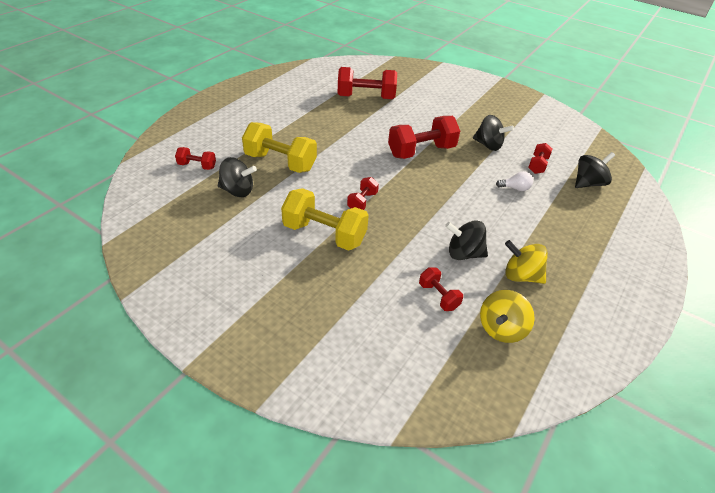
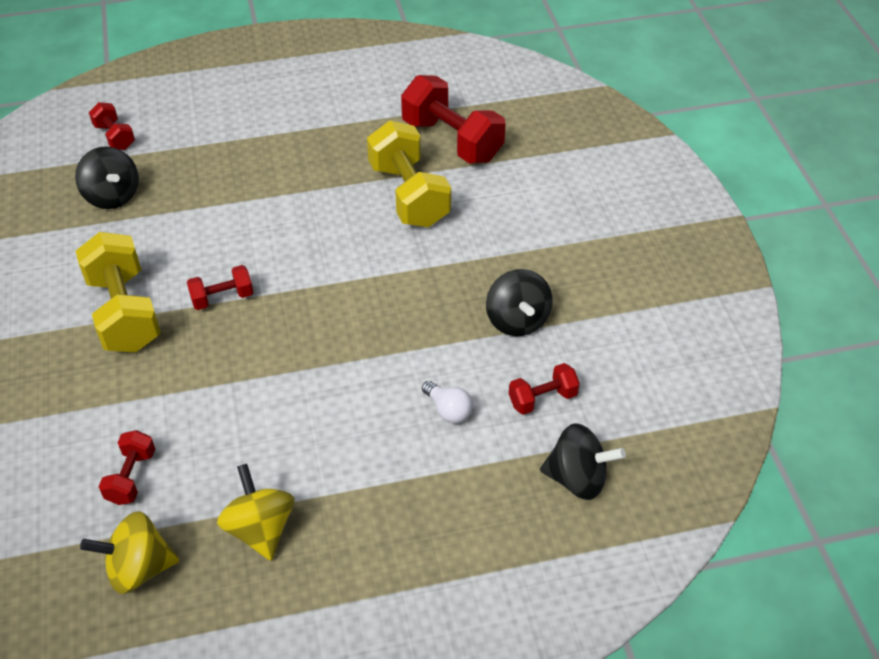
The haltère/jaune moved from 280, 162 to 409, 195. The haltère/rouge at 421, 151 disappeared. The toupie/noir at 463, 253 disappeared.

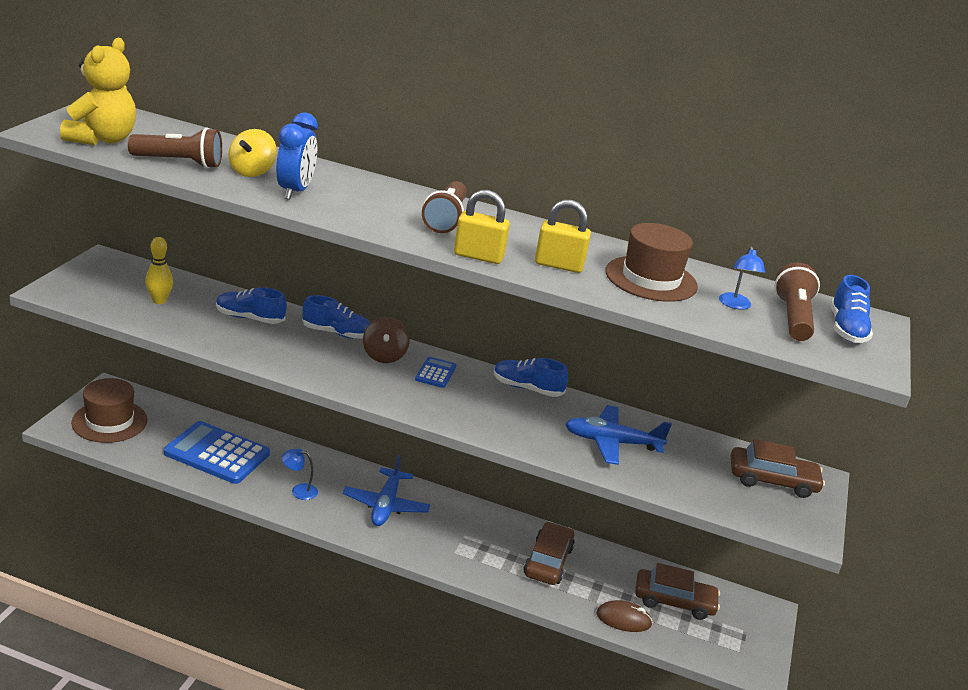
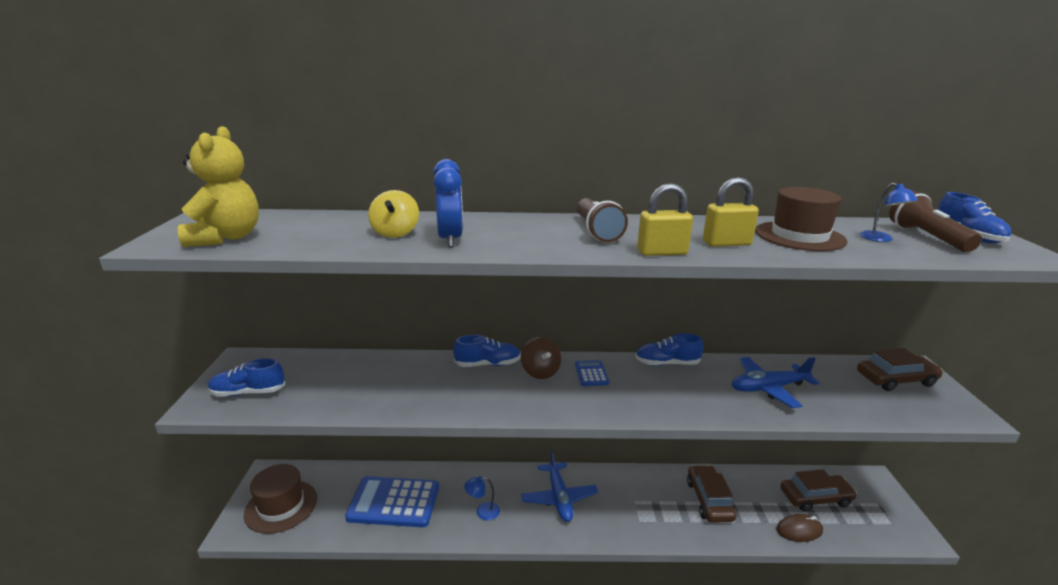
The chaussure/bleu moved from 250, 318 to 248, 392. The lampe de poche/marron at 179, 163 disappeared. The quille/jaune at 159, 300 disappeared.

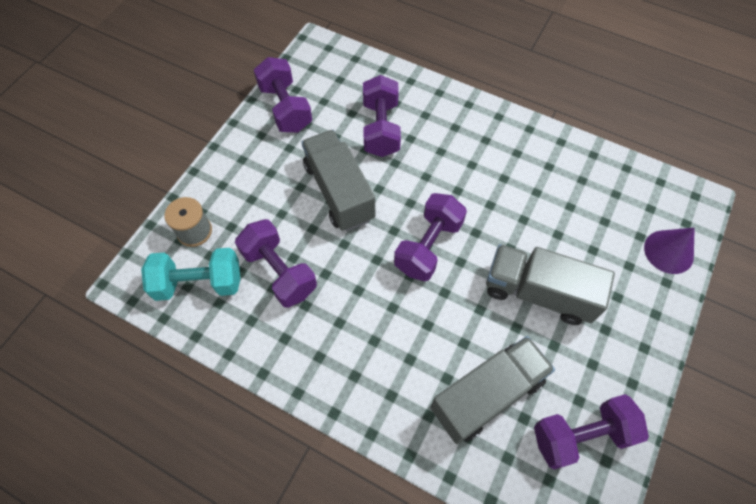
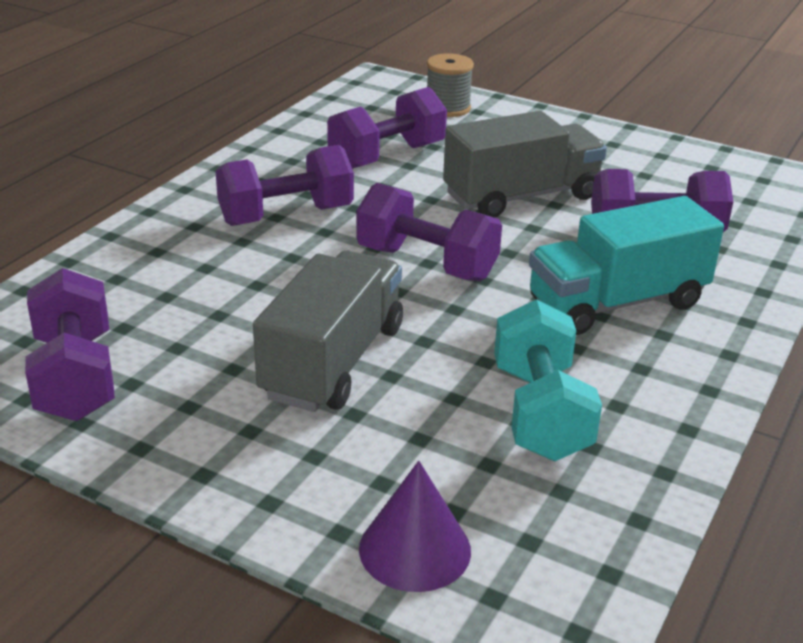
The haltère/violet moved from 285, 108 to 286, 216. The haltère/turquoise moved from 199, 283 to 540, 413. The camion/turquoise at 617, 303 appeared. The camion/gris at 487, 395 disappeared.

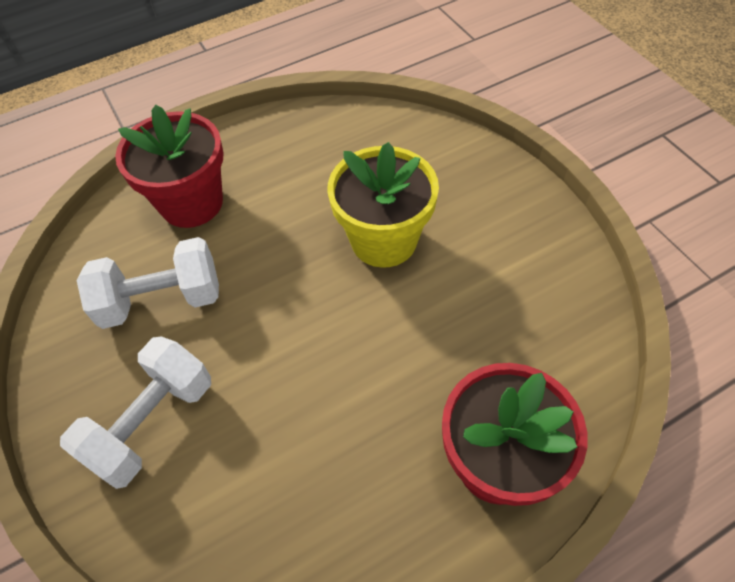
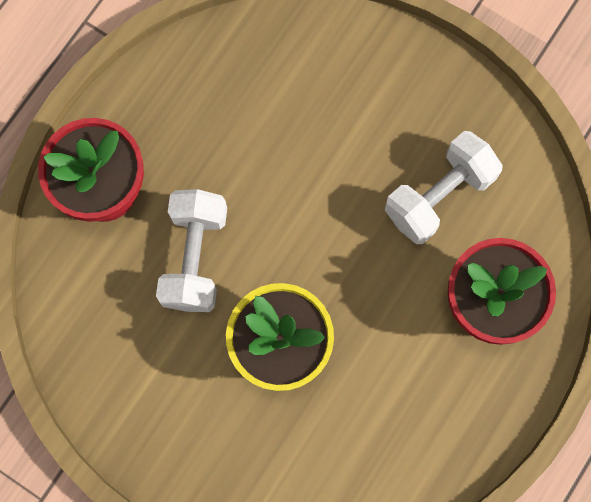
The haltère/blanc moved from 152, 423 to 195, 258.

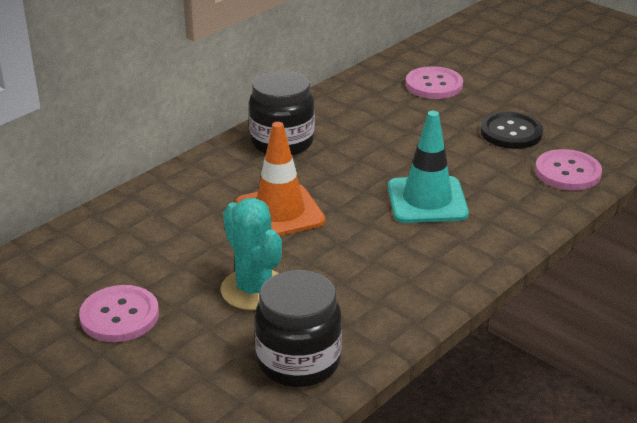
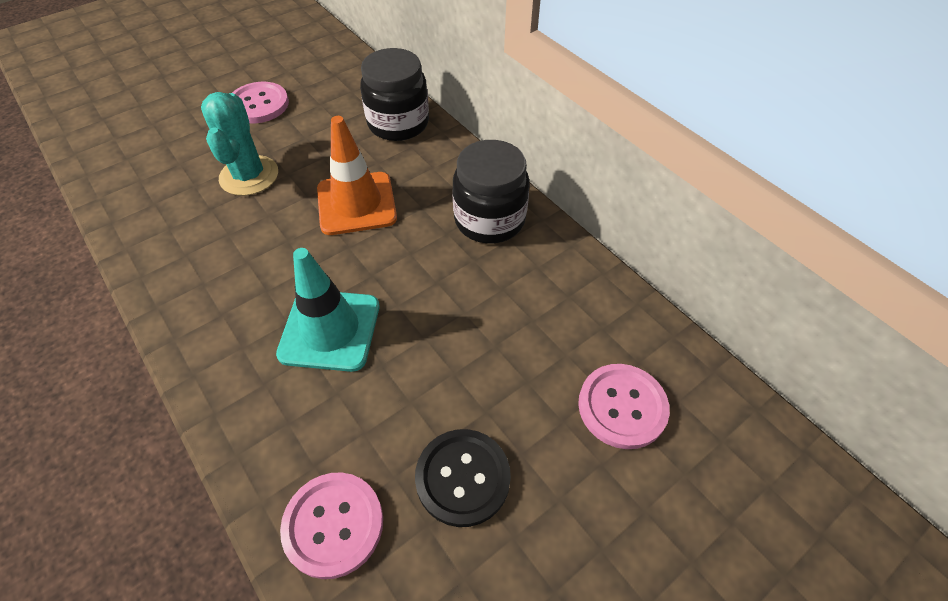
The cactus/turquoise at 254, 289 turned 75 degrees counterclockwise. The bocal/noir moved from 298, 362 to 398, 123.

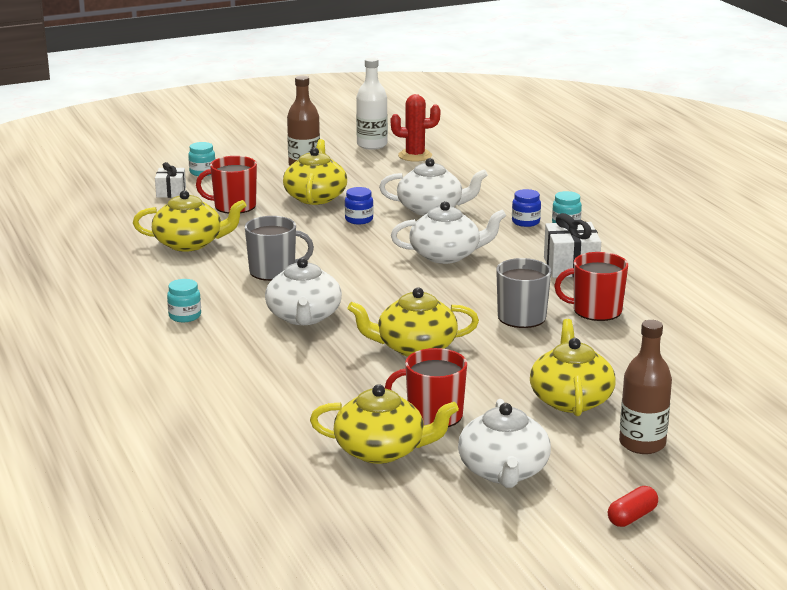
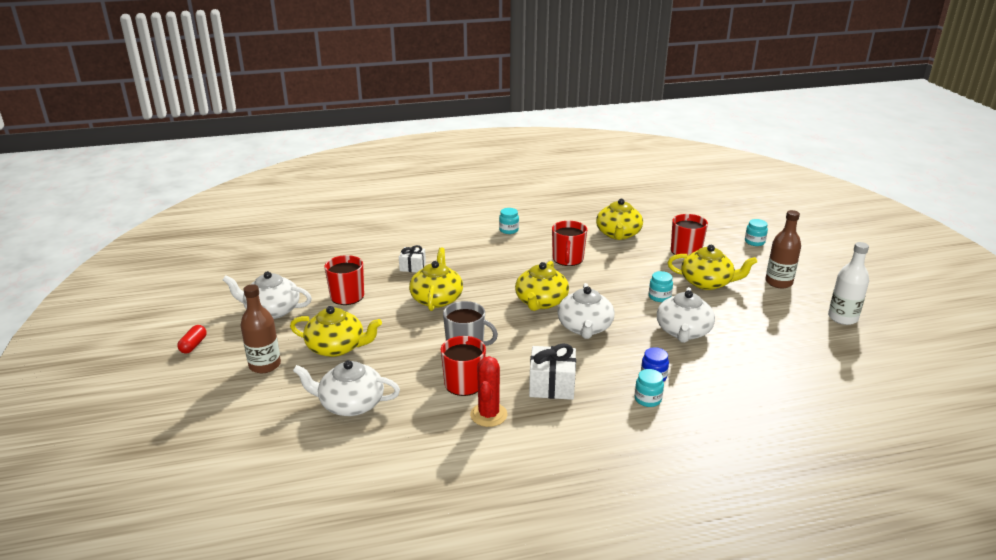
The gélule/rouge at 632, 517 turned 45 degrees clockwise. The théière/blanc moved from 304, 317 to 350, 404. The cadeau/blanc moved from 171, 192 to 412, 267. The cactus/rouge moved from 415, 156 to 488, 415. The théière/jaune moved from 381, 450 to 541, 302. The tasse/gris at 273, 271 became the tasse/rouge at 568, 259. The bocal/bleu at 359, 220 became the bocal/turquoise at 659, 297.

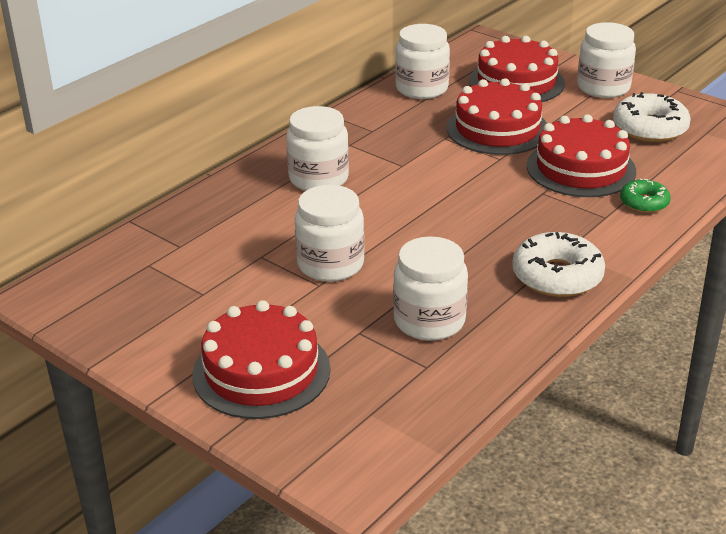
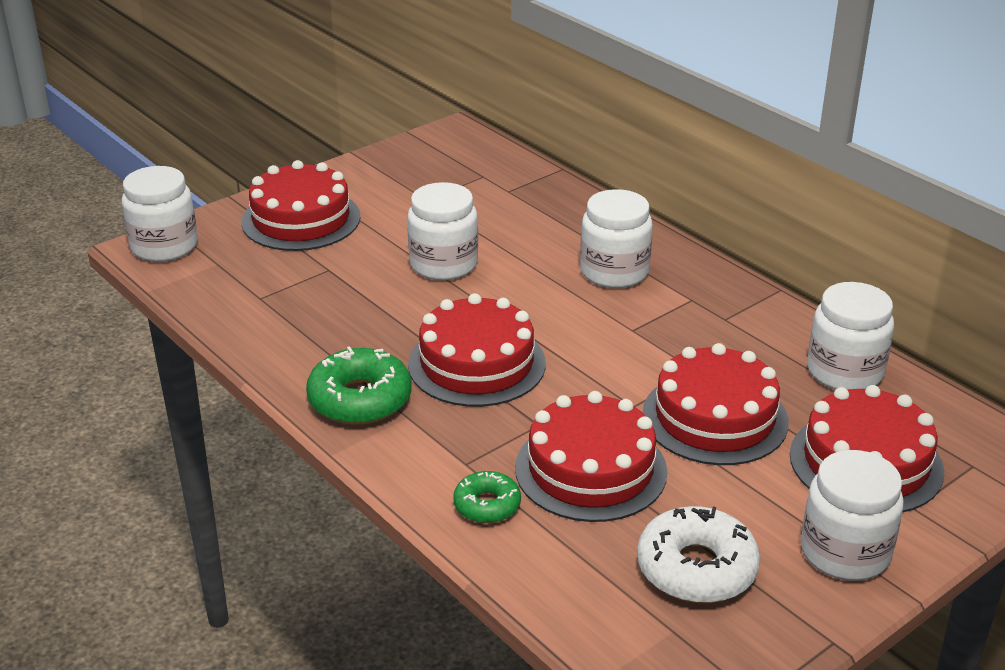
The bocal/blanc moved from 429, 321 to 164, 246. The beignet/blanc at 557, 276 became the beignet/vert at 360, 399. The gâteau/rouge at 476, 364 appeared.

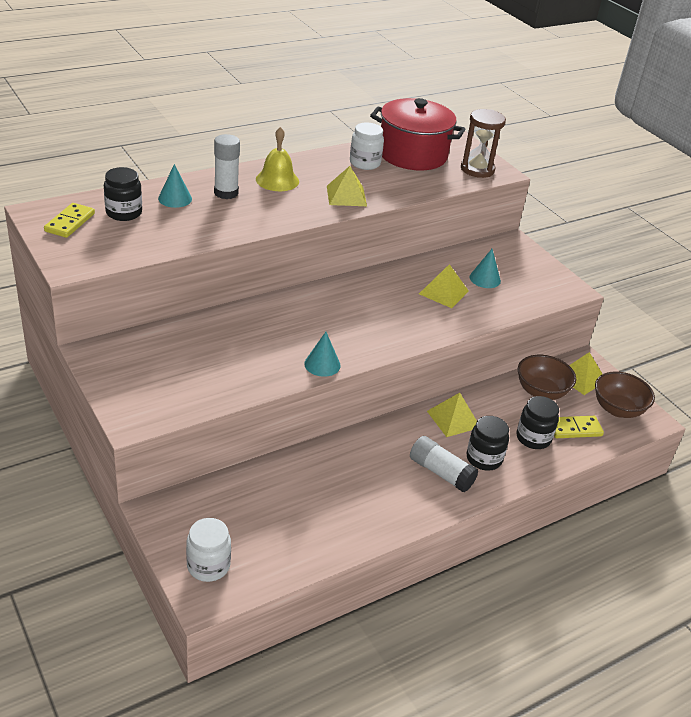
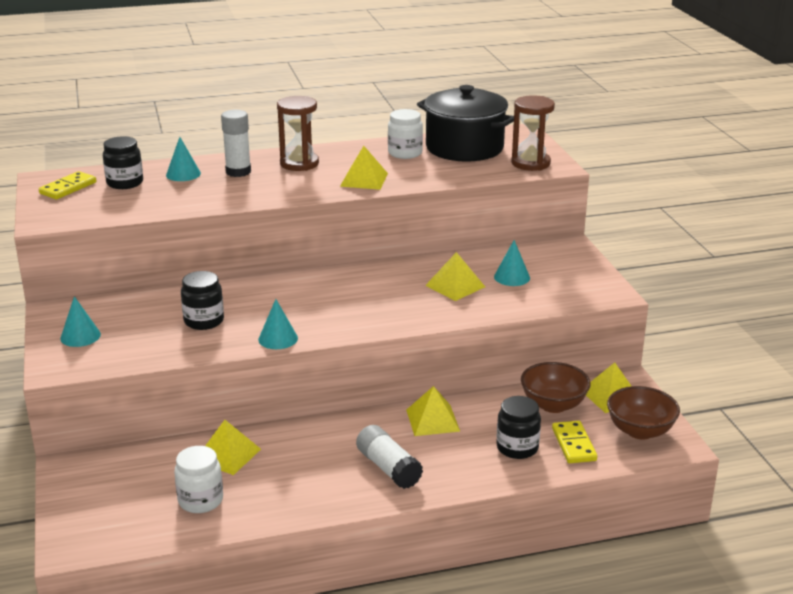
The cône/turquoise at 80, 336 appeared. The bocal/blanc moved from 208, 566 to 200, 500. The bocal/noir moved from 484, 458 to 204, 321. The pyramide/jaune at 228, 454 appeared. The cloche/jaune at 277, 180 was replaced by the sablier/marron at 299, 163. The marmite/rouge at 412, 154 became the marmite/noir at 464, 148. The domino/jaune at 574, 429 turned 75 degrees clockwise.

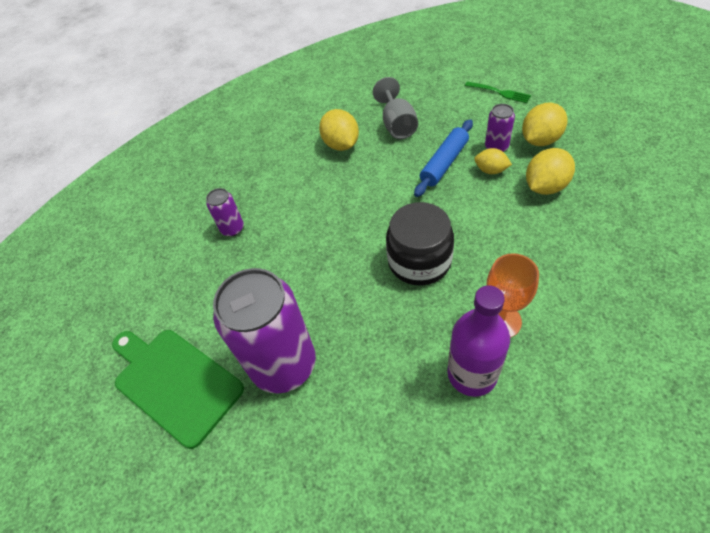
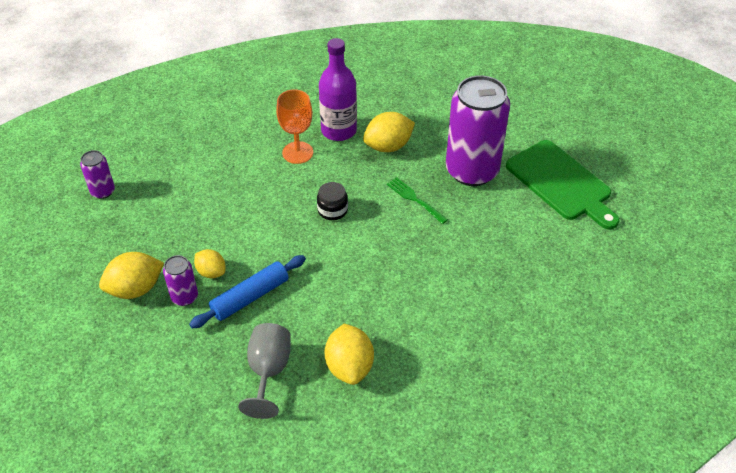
The canette/violet moved from 232, 228 to 103, 191. The bocal/noir at 419, 261 changed to 0.52 times the size. The citron/jaune moved from 545, 186 to 388, 146. The fourchette/vert moved from 499, 92 to 415, 199.

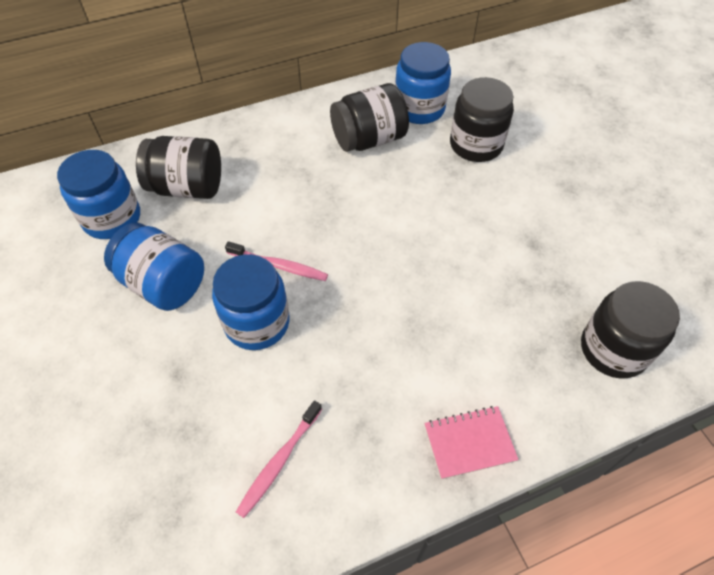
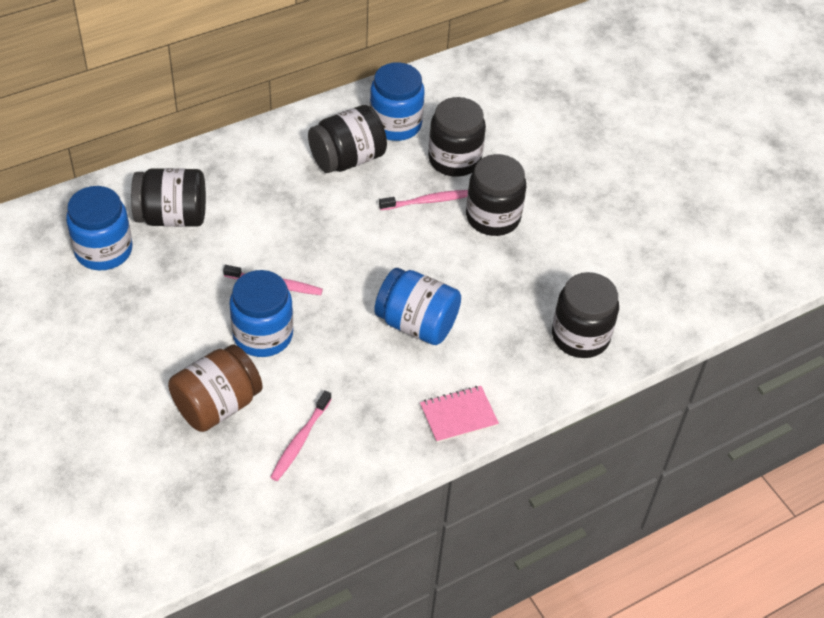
The bocal/marron at 217, 405 appeared. The bocal/bleu moved from 164, 283 to 416, 323. The brosse à dents/rose at 427, 201 appeared. The bocal/noir at 493, 217 appeared.

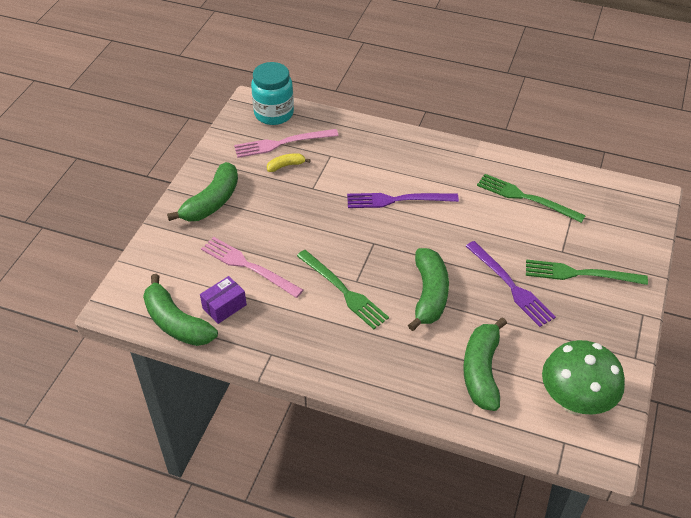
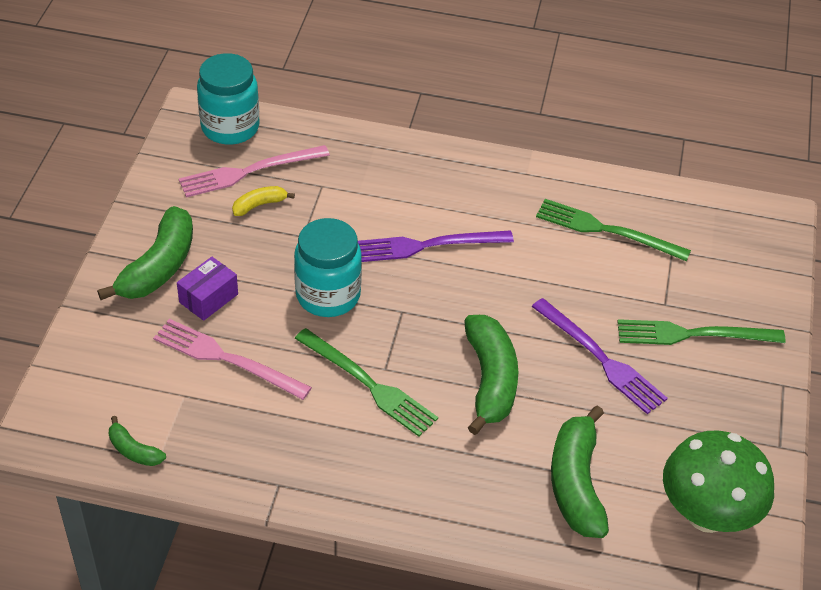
The banane/vert at 176, 322 changed to 0.50 times the size. The boîte/violet moved from 224, 306 to 208, 298. The bocal/turquoise at 328, 295 appeared.

